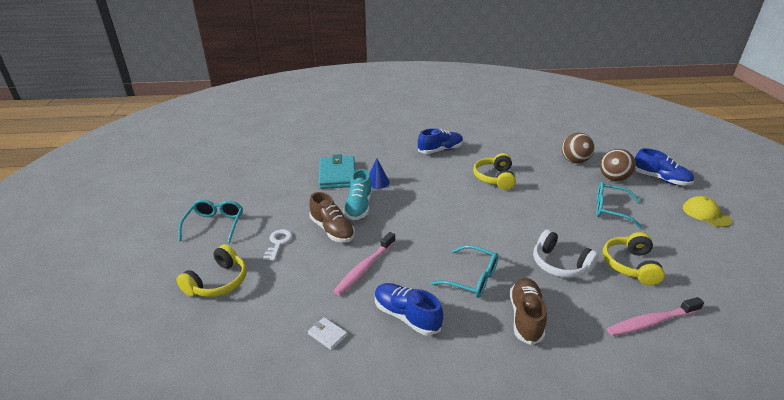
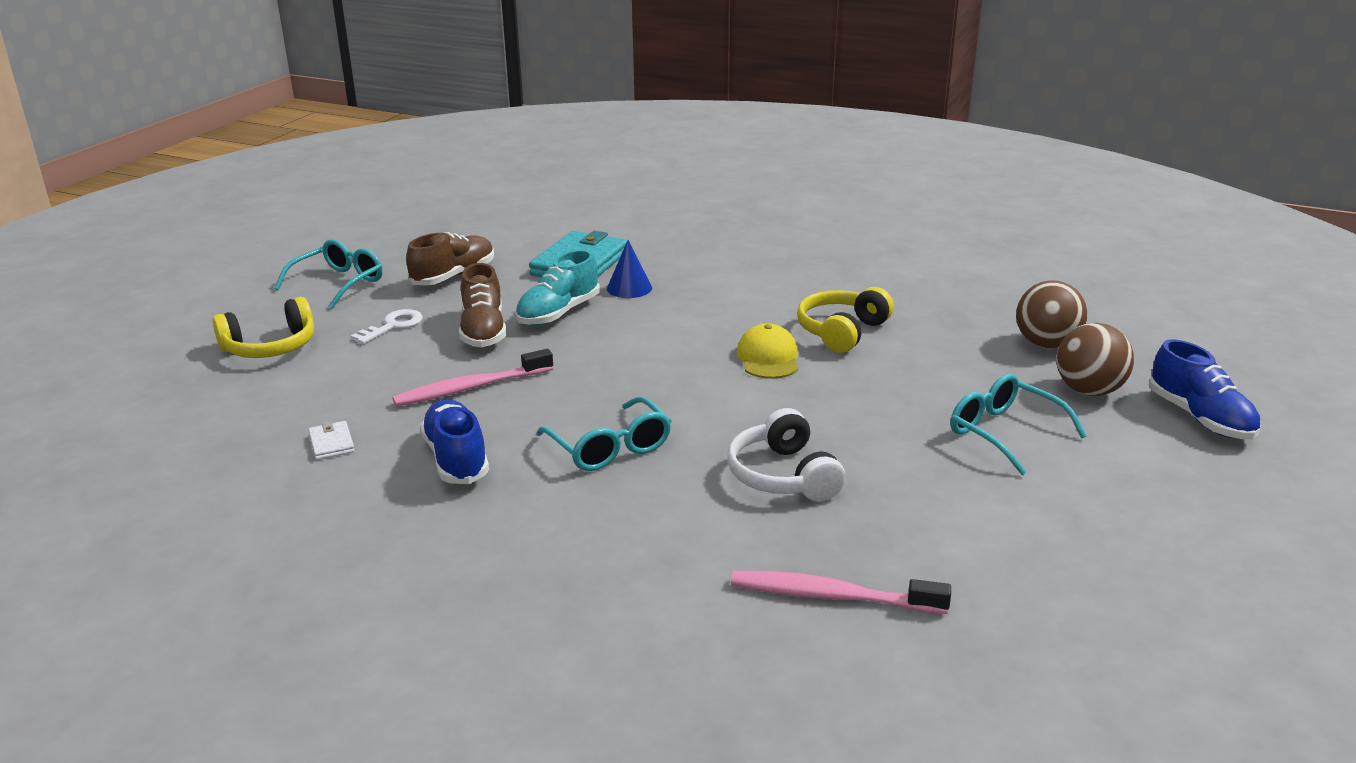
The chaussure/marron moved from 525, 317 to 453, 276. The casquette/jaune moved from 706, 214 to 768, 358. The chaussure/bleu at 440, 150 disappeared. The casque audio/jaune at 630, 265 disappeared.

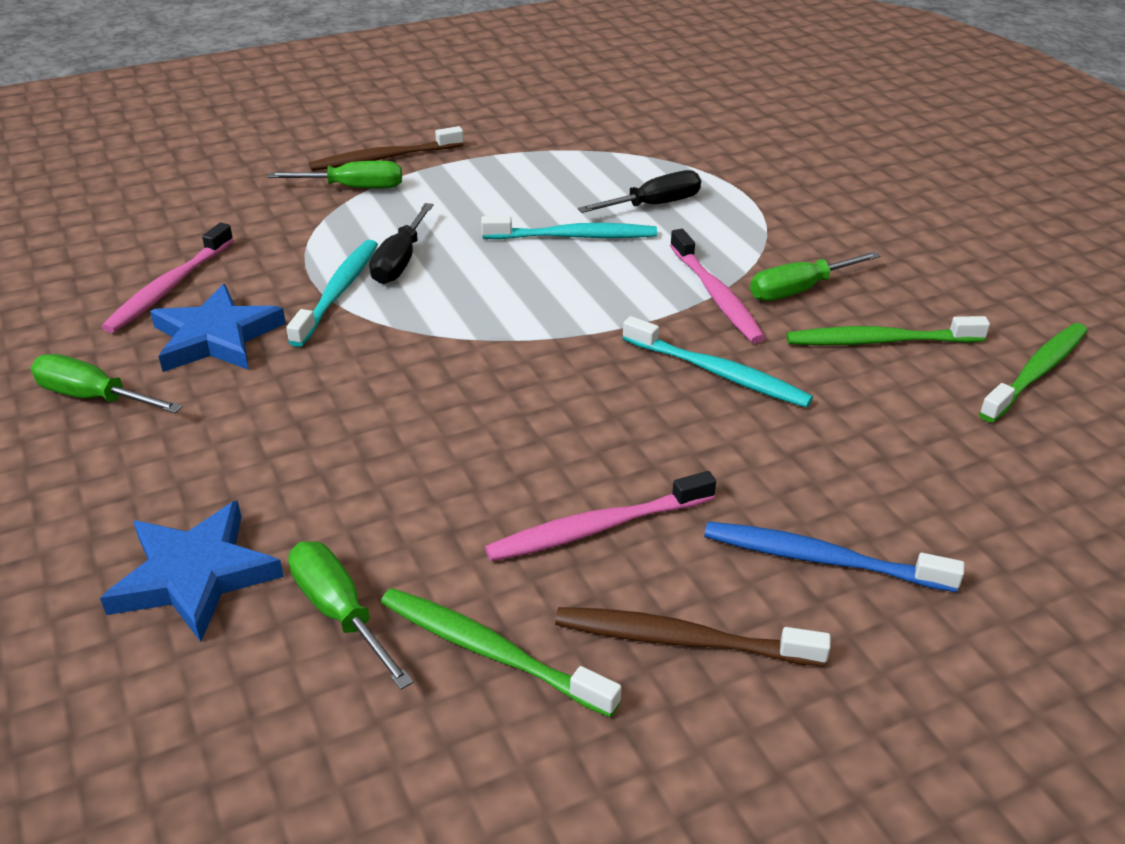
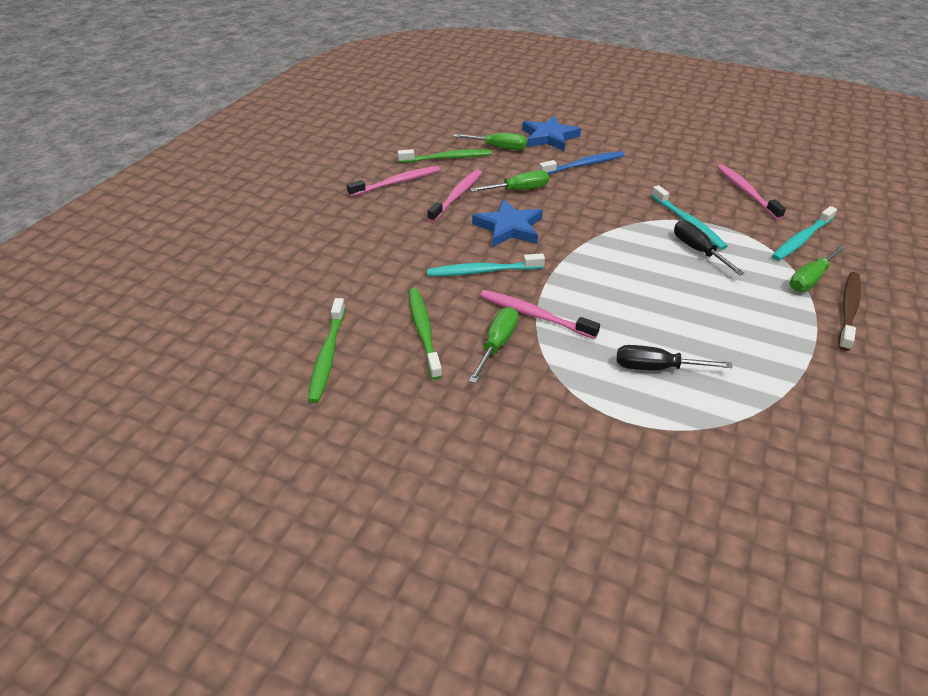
The brosse à dents/marron at 683, 640 became the brosse à dents/rose at 396, 182. The brosse à dents/vert at 880, 341 turned 60 degrees counterclockwise. The tournevis/vert moved from 94, 397 to 519, 190. The étoile/bleu moved from 216, 337 to 509, 227. The brosse à dents/bleu moved from 822, 559 to 583, 165. The tournevis/noir at 653, 205 turned 75 degrees clockwise. The brosse à dents/turquoise moved from 573, 236 to 801, 239.

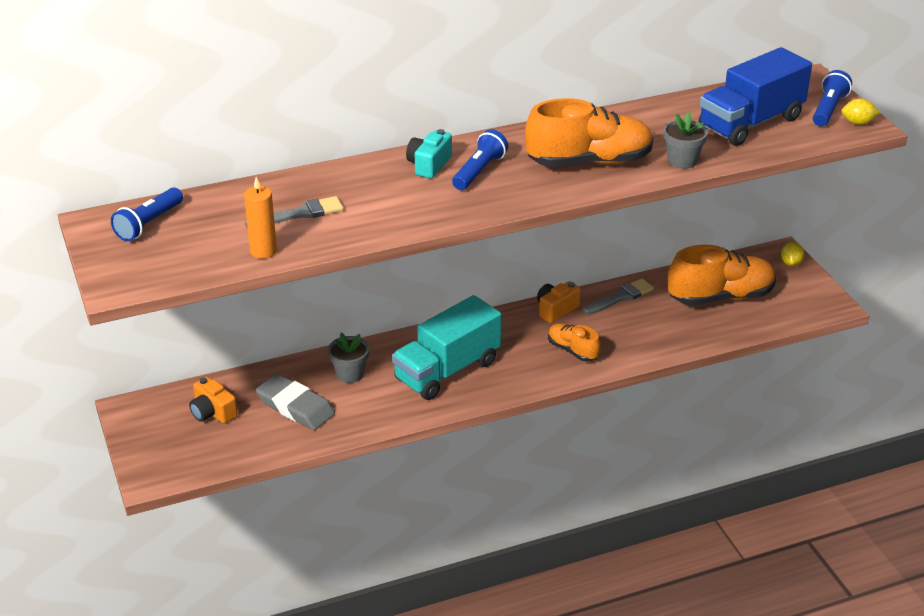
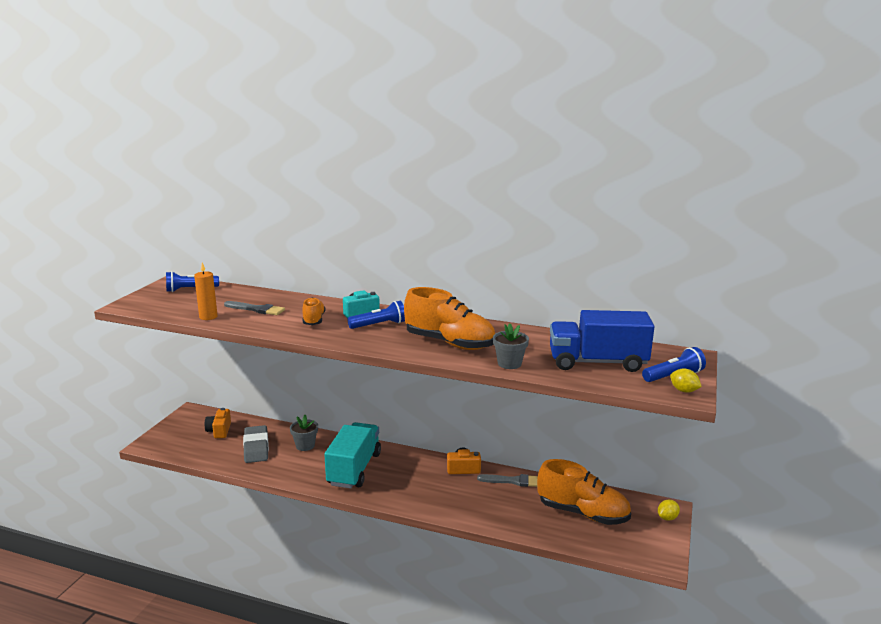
The chaussure/orange moved from 572, 350 to 313, 320. The camion/turquoise at 447, 370 turned 105 degrees clockwise.

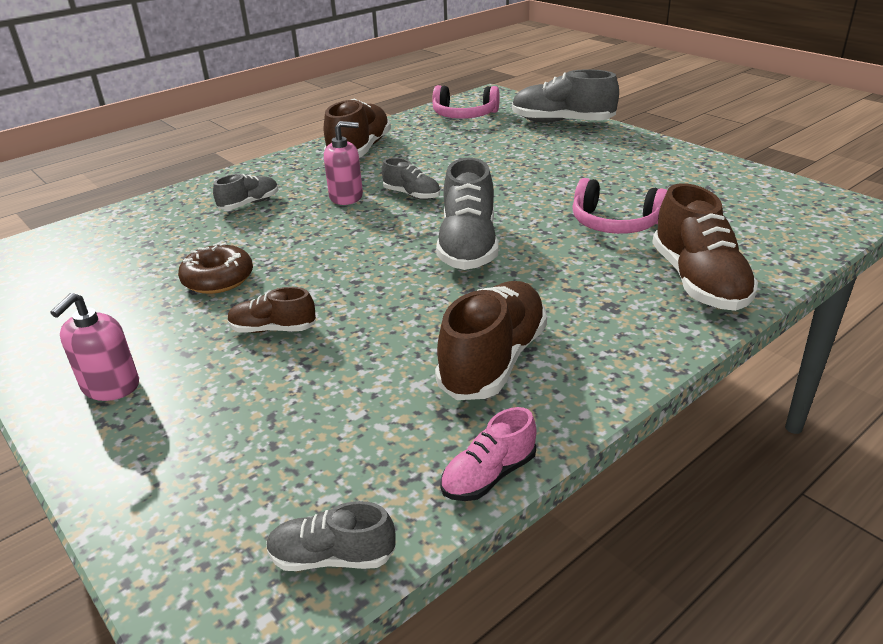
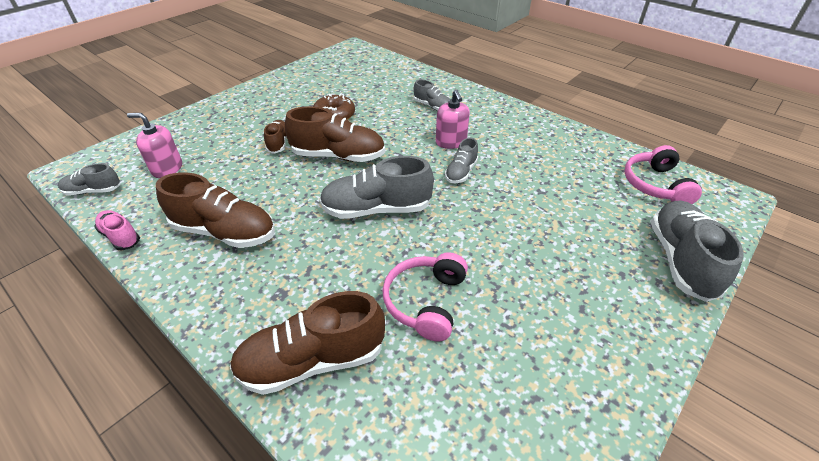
The chaussure/gris at 332, 557 turned 90 degrees counterclockwise. The distributeur de savon/rose moved from 110, 386 to 167, 169. The chaussure/marron moved from 359, 150 to 338, 156.

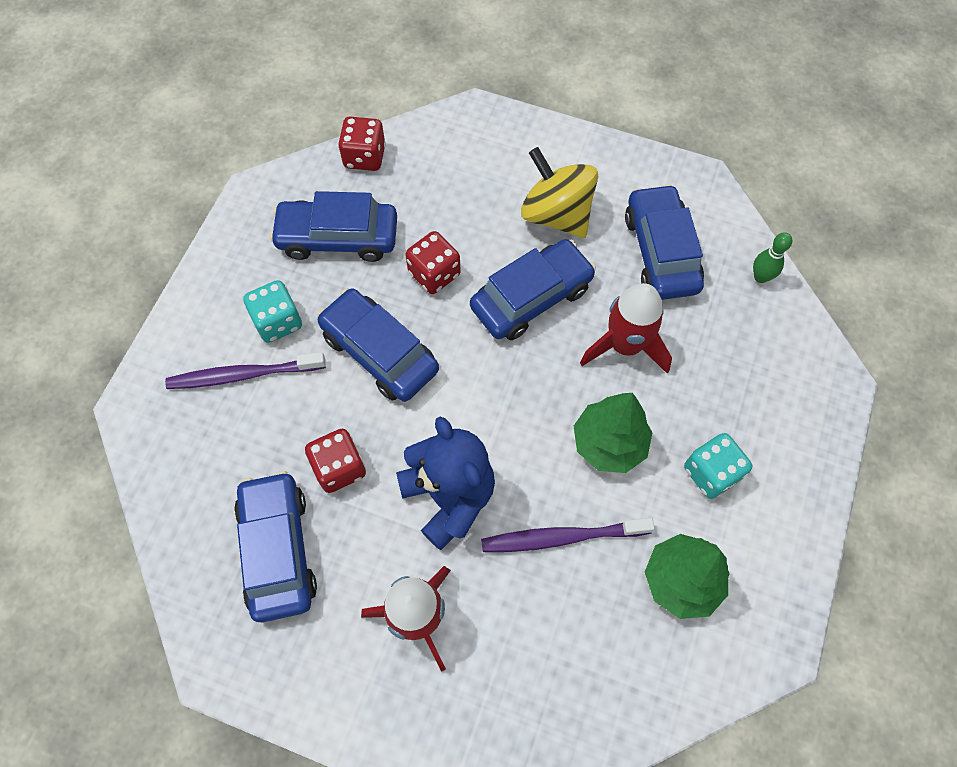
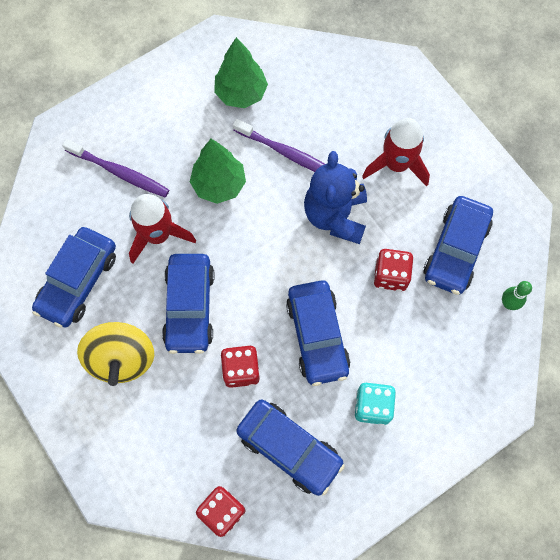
The brosse à dents/violet moved from 243, 375 to 119, 172. The voiture/bleu at 531, 297 turned 90 degrees counterclockwise. The quille/vert moved from 760, 277 to 508, 303. The dé/turquoise at 711, 473 disappeared.

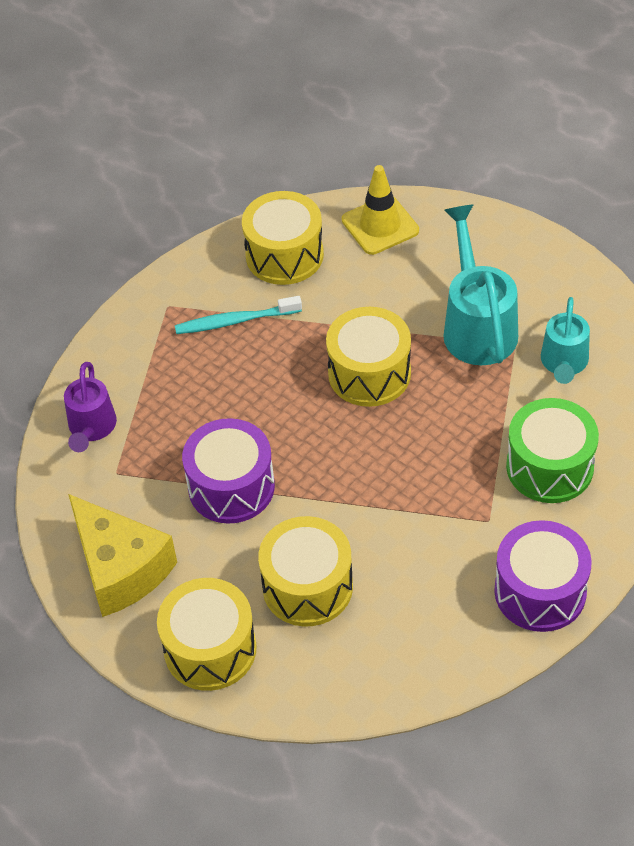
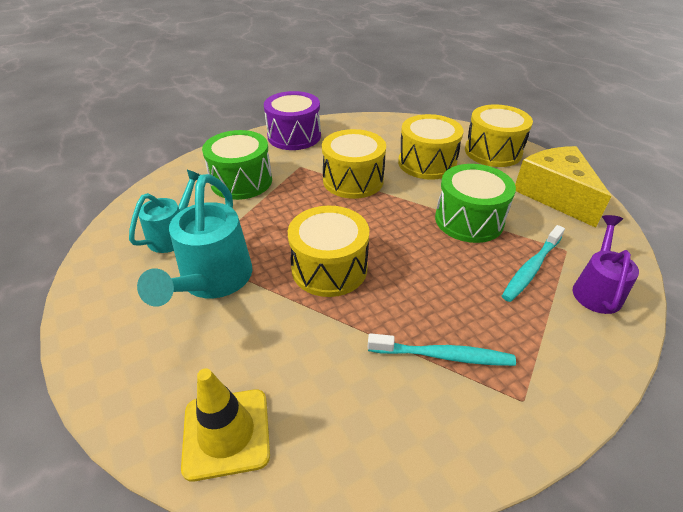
The tambour/jaune moved from 284, 255 to 353, 180. The tambour/violet at 231, 487 became the tambour/vert at 469, 220. The brosse à dents/turquoise at 531, 268 appeared.

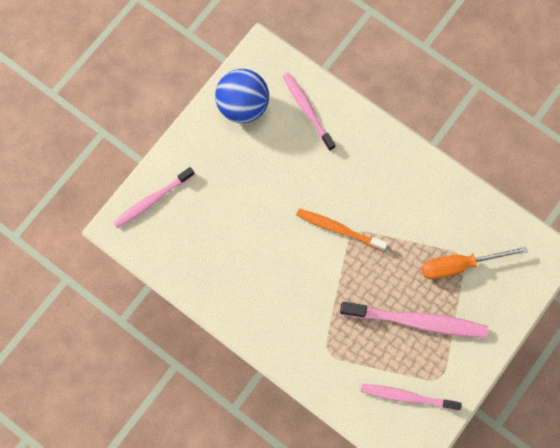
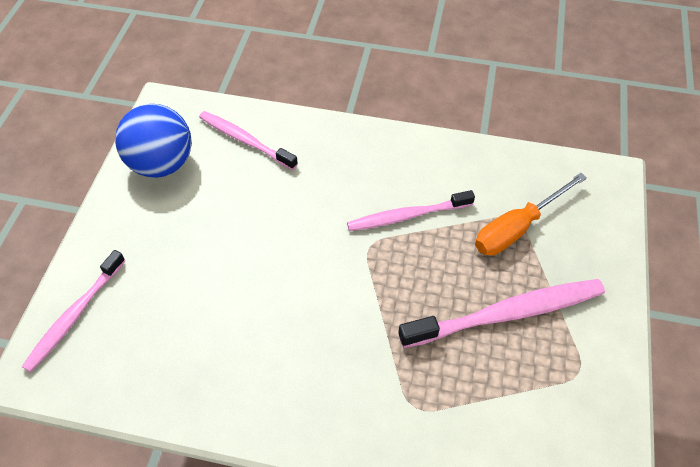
The brosse à dents/rose moved from 407, 396 to 407, 216. The brosse à dents/orange at 339, 229 disappeared.

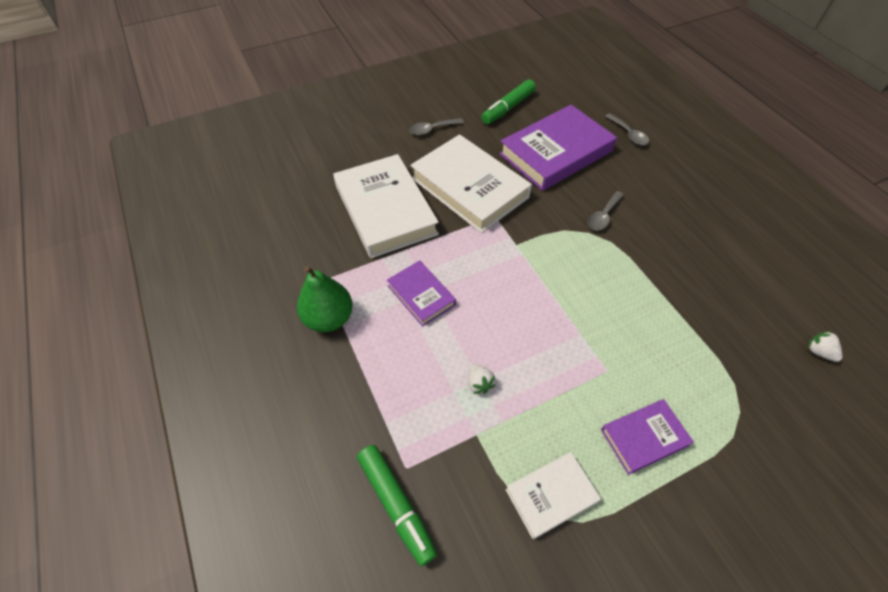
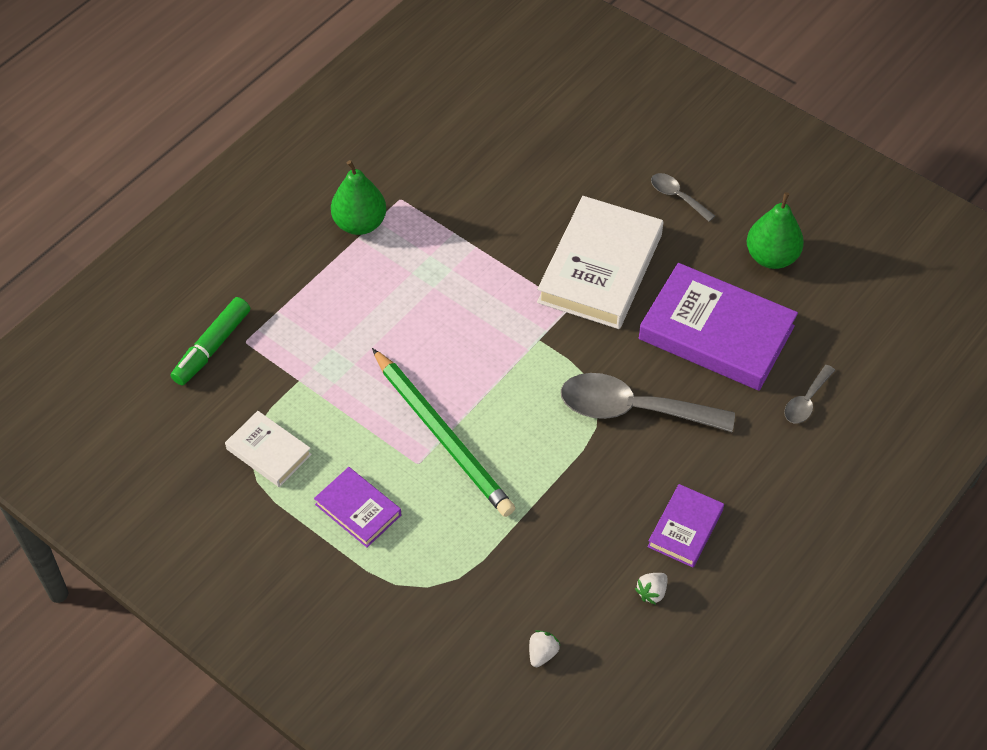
The crayon/vert at 443, 435 appeared. The cuillère/gris at 603, 216 changed to 2.07 times the size. The fraise/blanc moved from 479, 383 to 652, 592. The livre/violet moved from 421, 295 to 685, 528. The feutre/vert at 508, 108 was replaced by the poire/vert at 771, 257. The livre/blanc at 385, 210 disappeared.

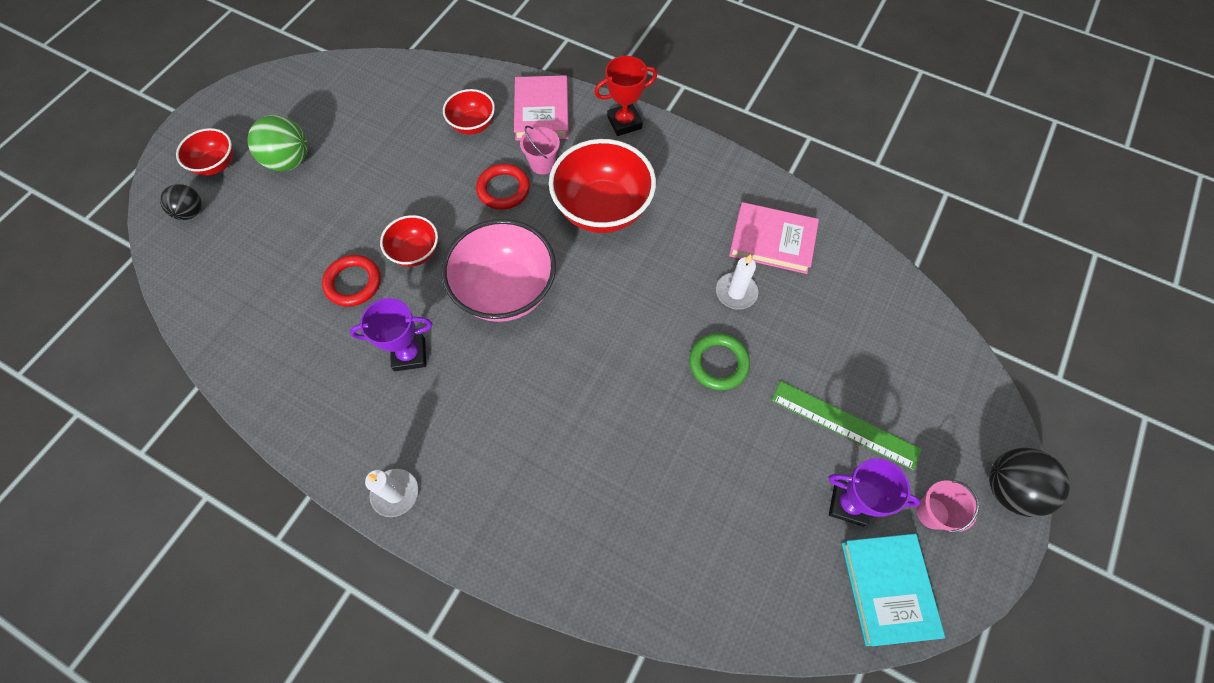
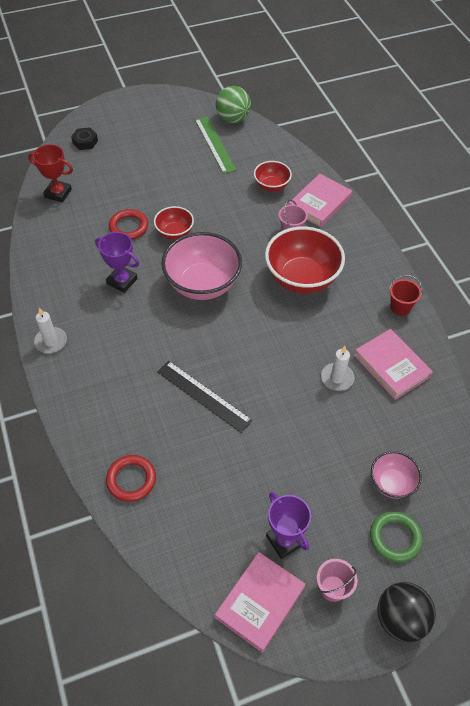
The trophée/rouge moved from 624, 123 to 58, 193. The balle/noir at 191, 212 was replaced by the écrou/noir at 85, 142. The anneau/rouge moved from 503, 189 to 131, 480. The règle/noir at 203, 396 appeared. The règle/vert moved from 845, 424 to 215, 144. The balle/vert moved from 289, 161 to 233, 119. The livre/turquoise at 888, 589 became the livre/rose at 260, 602. The anneau/vert moved from 718, 363 to 395, 538. The bol/rose at 391, 483 appeared. The seau/rouge at 400, 307 appeared. The bol/rouge at 216, 164 disappeared.

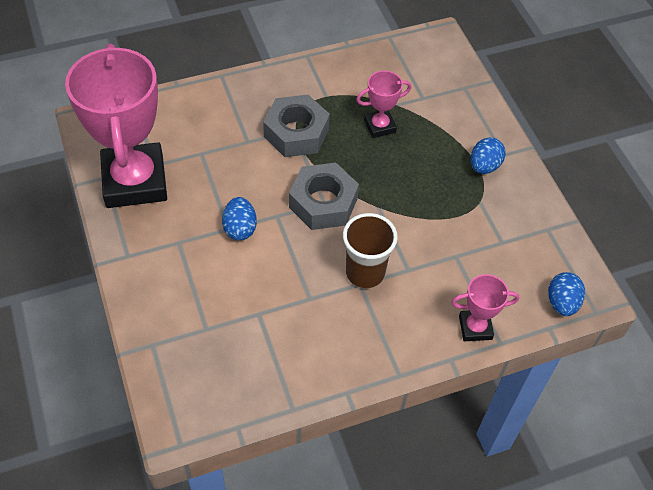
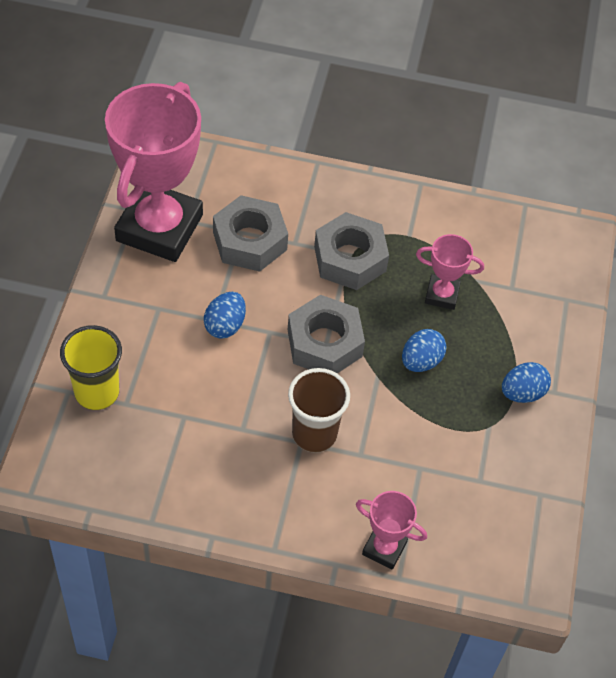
The gobelet/jaune at 97, 392 appeared. The écrou/gris at 250, 241 appeared. The œuf/bleu moved from 562, 303 to 421, 361.

